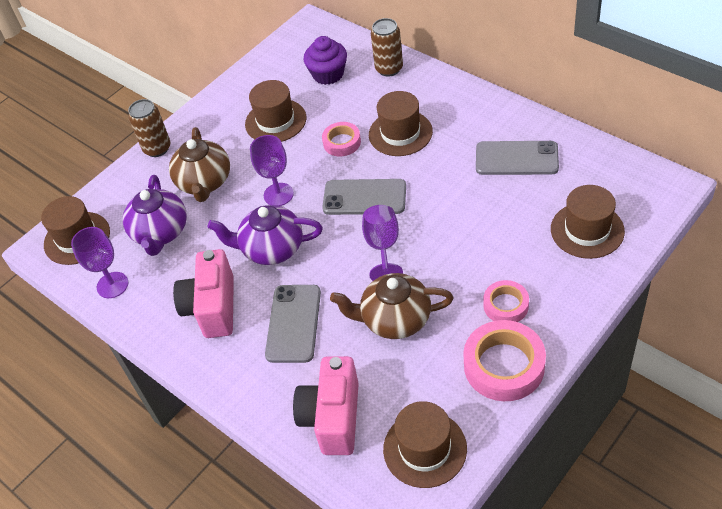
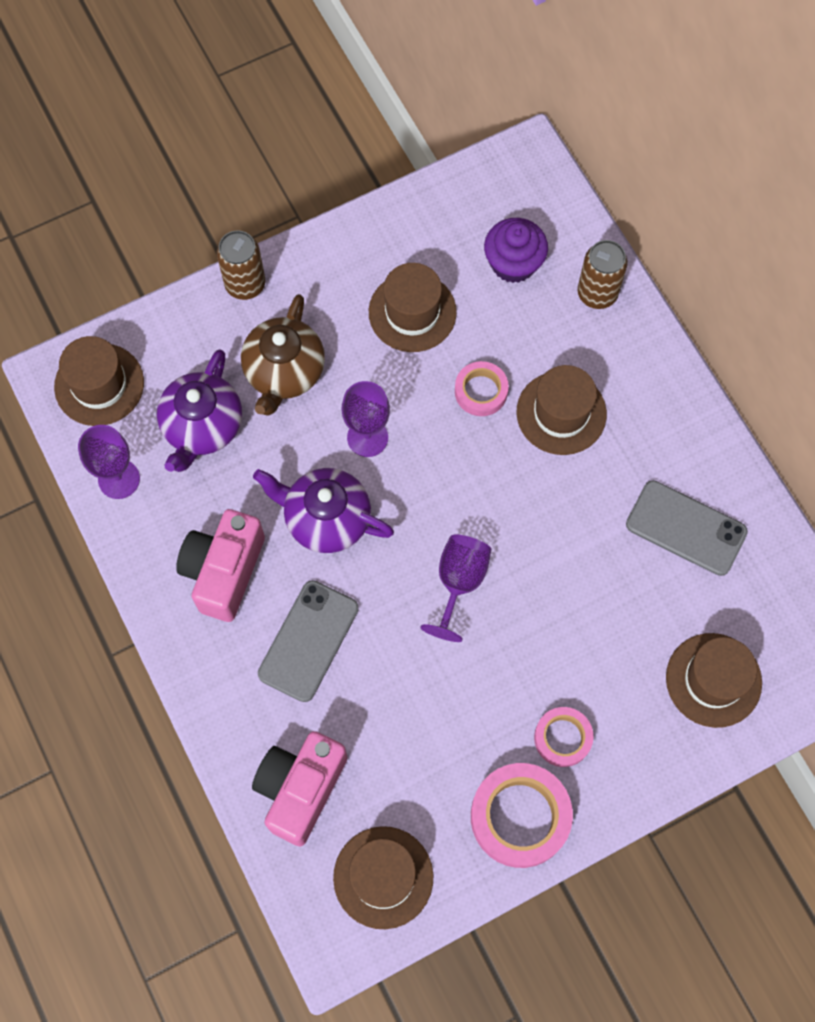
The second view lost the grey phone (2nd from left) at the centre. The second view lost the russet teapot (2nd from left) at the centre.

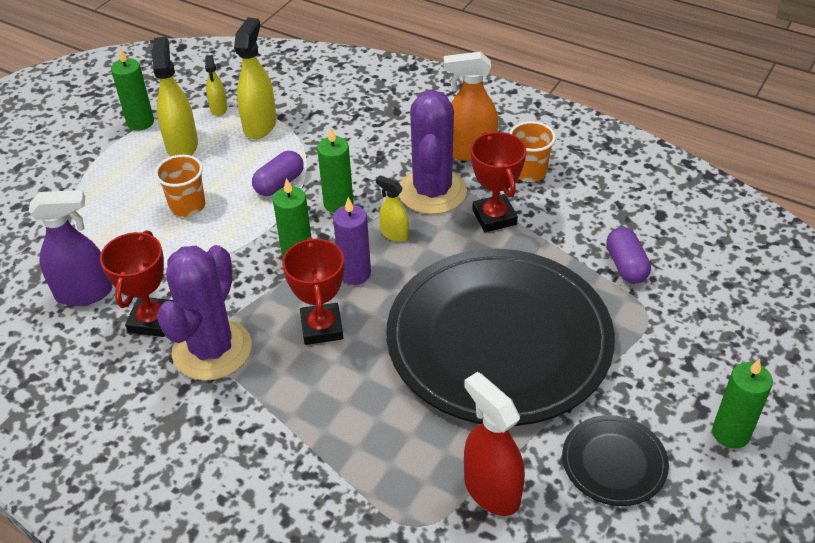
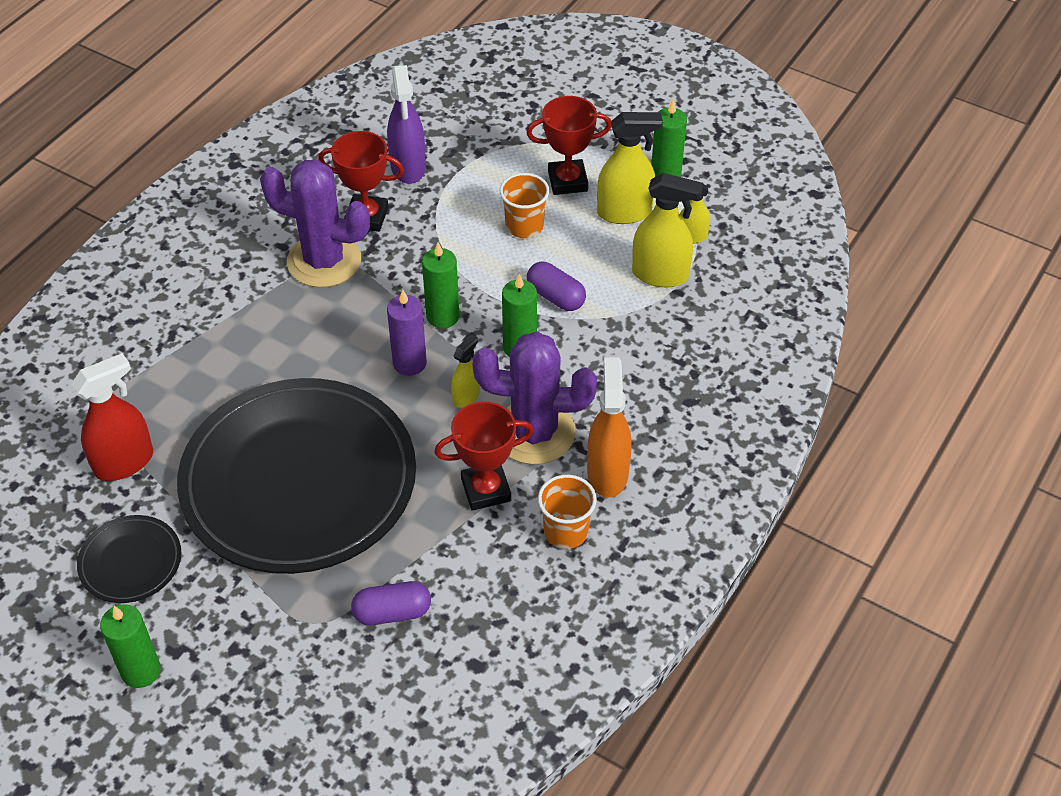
The scarlet prize cup (2nd from left in the first image) ended up elsewhere, having gone from the centre to the top centre.

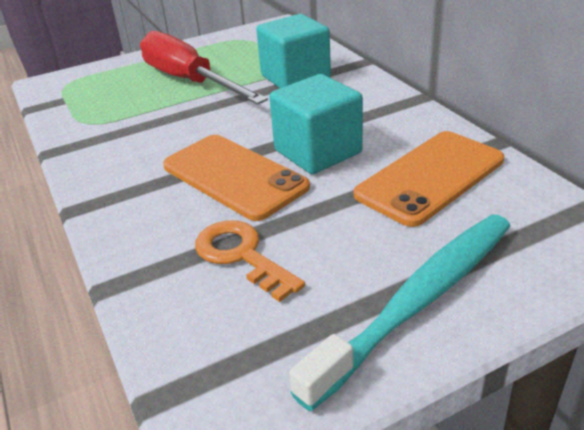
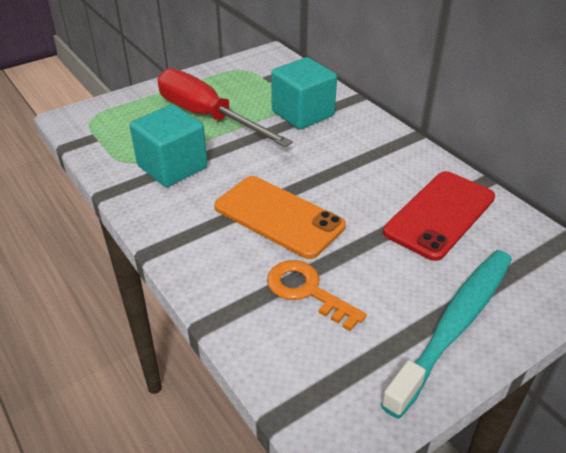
The aqua cube (2nd from left in the first image) ended up elsewhere, having gone from the top centre to the top left. What was the orange-coloured phone (2nd from left) at the middle right turned into the scarlet phone at the middle right.

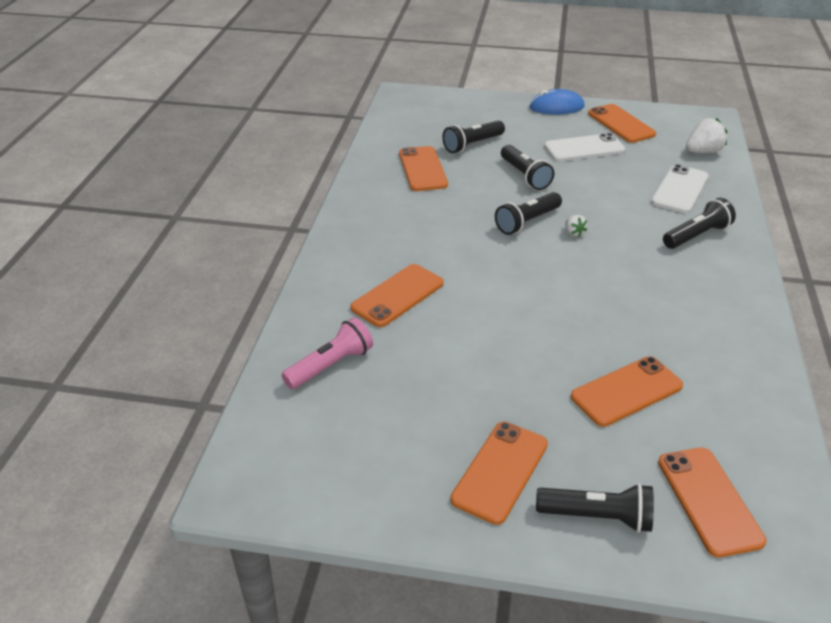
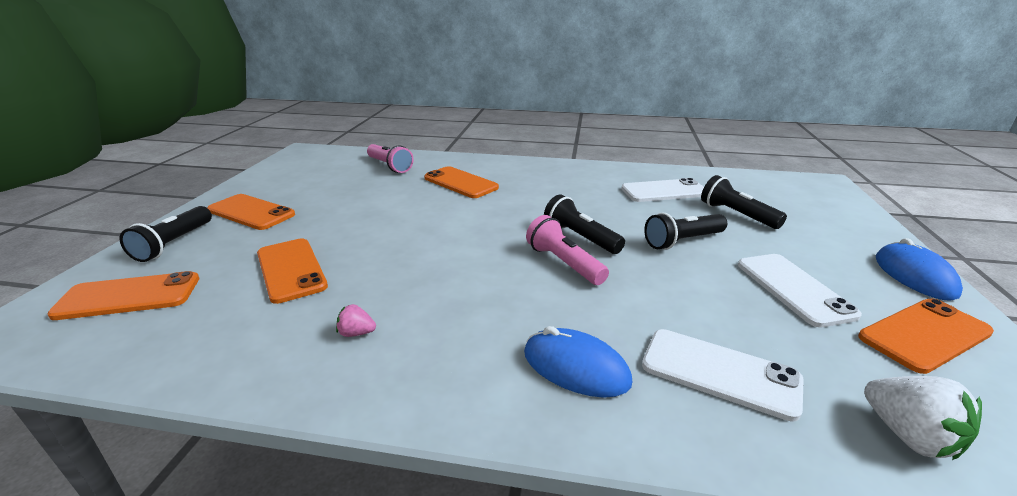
What was the orange-coloured phone (2nd from left) at the top centre turned into the pure white phone (1st from left) at the centre. Where the pure white strawberry (1st from left) stood at the middle right, the pink torch (2nd from left) came to stand at the centre. Where the ebony torch (5th from left) stood at the middle right, the blue PC mouse (1st from left) came to stand at the bottom centre. The second view gained the pink strawberry at the centre.

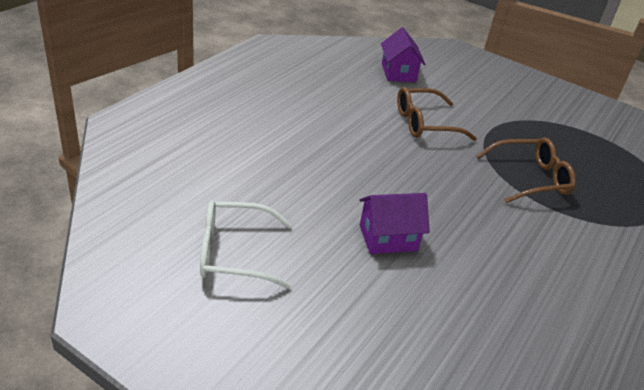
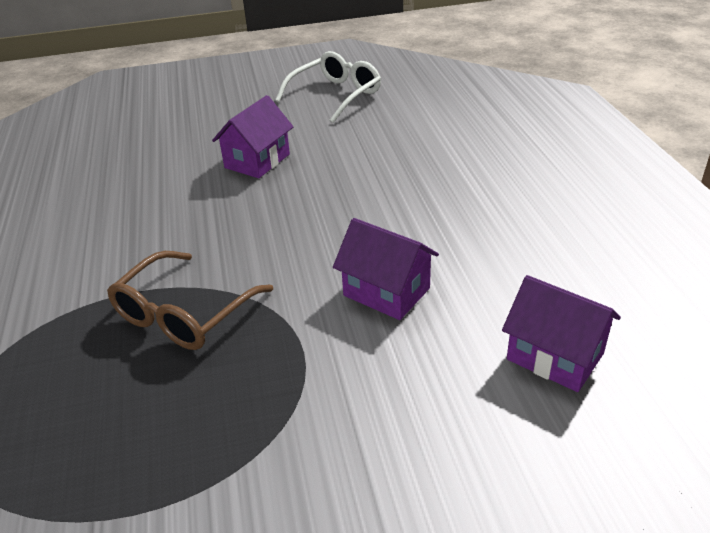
Where the russet glasses (1st from left) stood at the top right, the royal purple toy house (2nd from left) came to stand at the centre.

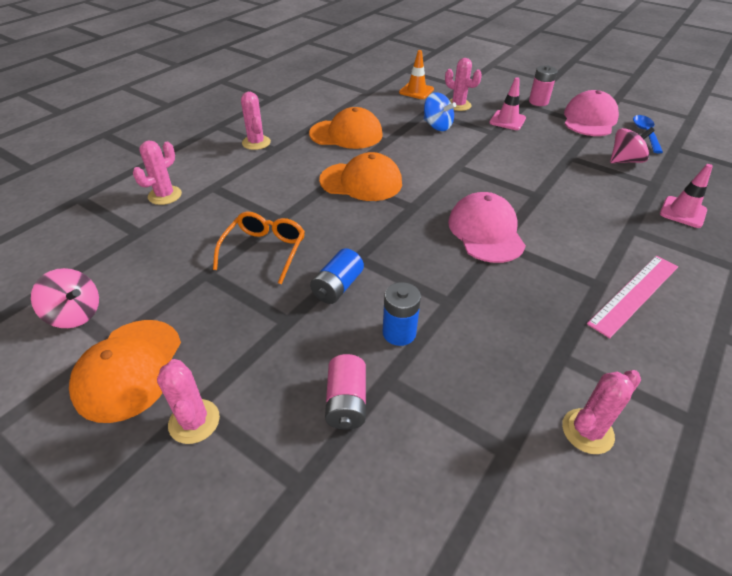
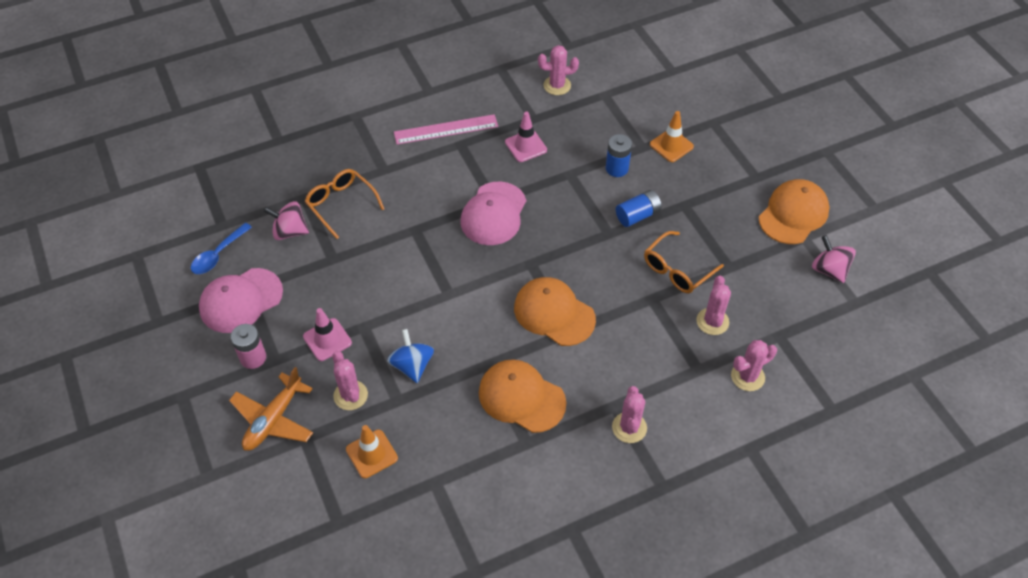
The pink cactus (2nd from left in the first image) ended up elsewhere, having gone from the bottom left to the middle right. Where the pink power cell (1st from left) stood at the bottom centre, the orange-coloured safety cone (2nd from left) came to stand at the top centre. The pink safety cone (2nd from left) ended up elsewhere, having gone from the middle right to the top centre. The second view gained the orange-coloured plane at the bottom left. The second view gained the orange-coloured glasses (1st from left) at the centre.

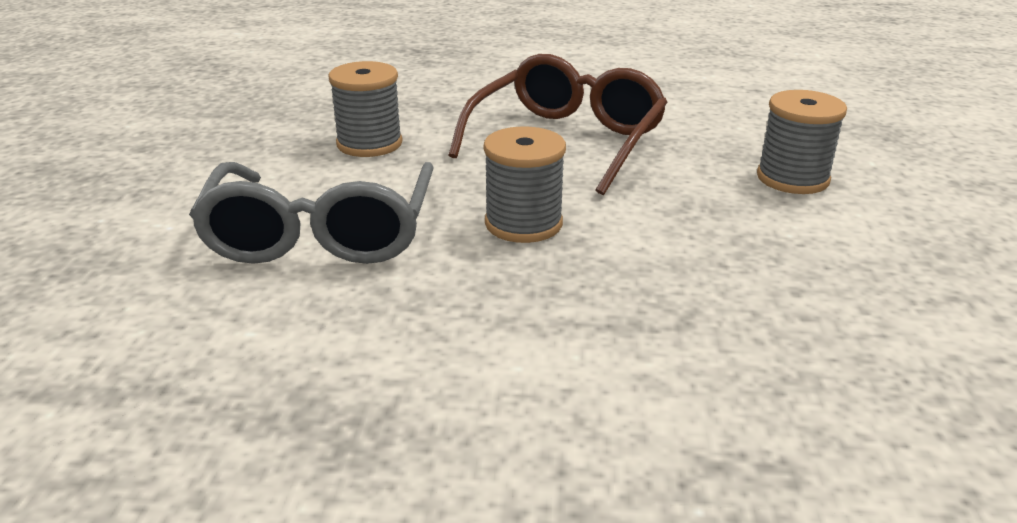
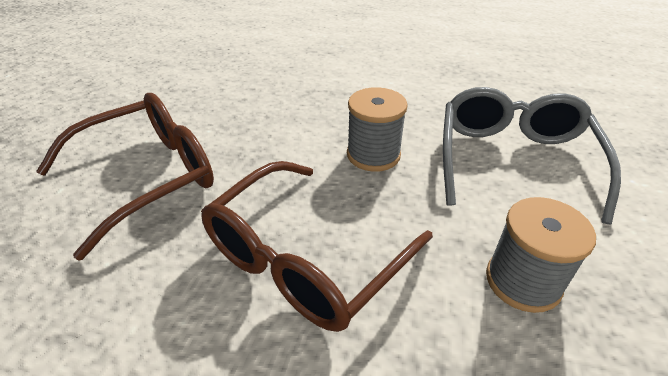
Where the grey spool (3rd from left) stood at the top right, the russet glasses (1st from left) came to stand at the middle left.

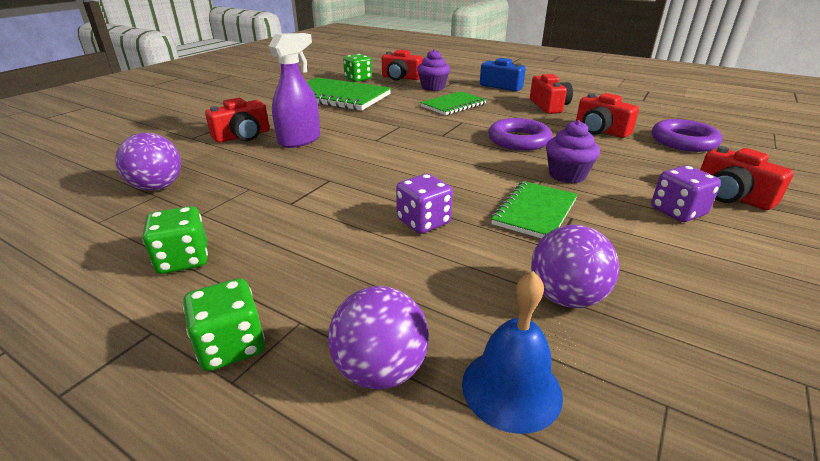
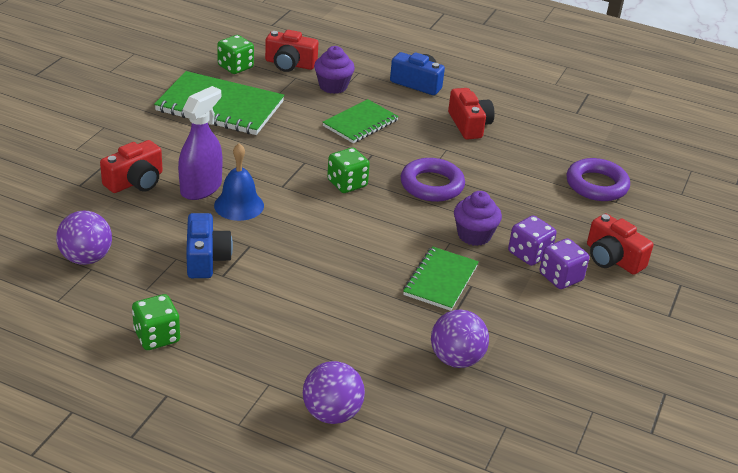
The green game die (2nd from left in the first image) ended up elsewhere, having gone from the bottom left to the centre. The royal purple game die (1st from left) ended up elsewhere, having gone from the centre to the middle right. The blue bell ended up elsewhere, having gone from the bottom centre to the middle left. The second view lost the scarlet photo camera (4th from left) at the top right. The second view gained the blue photo camera (1st from left) at the middle left.

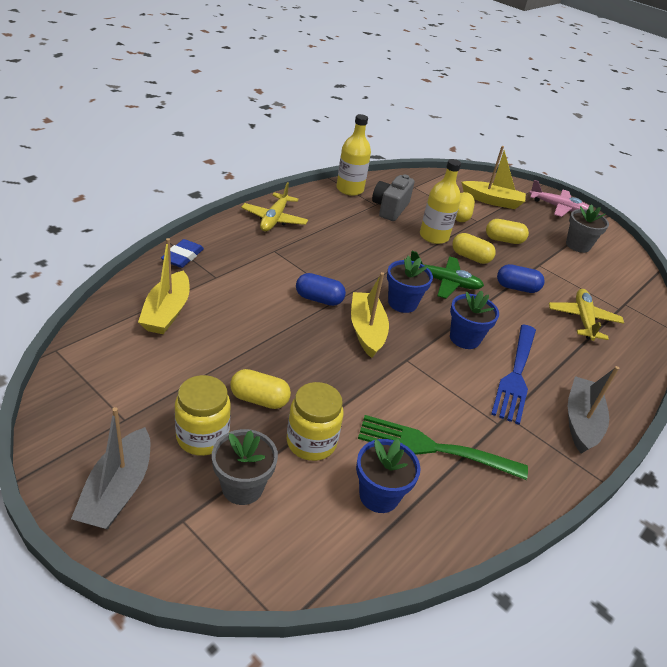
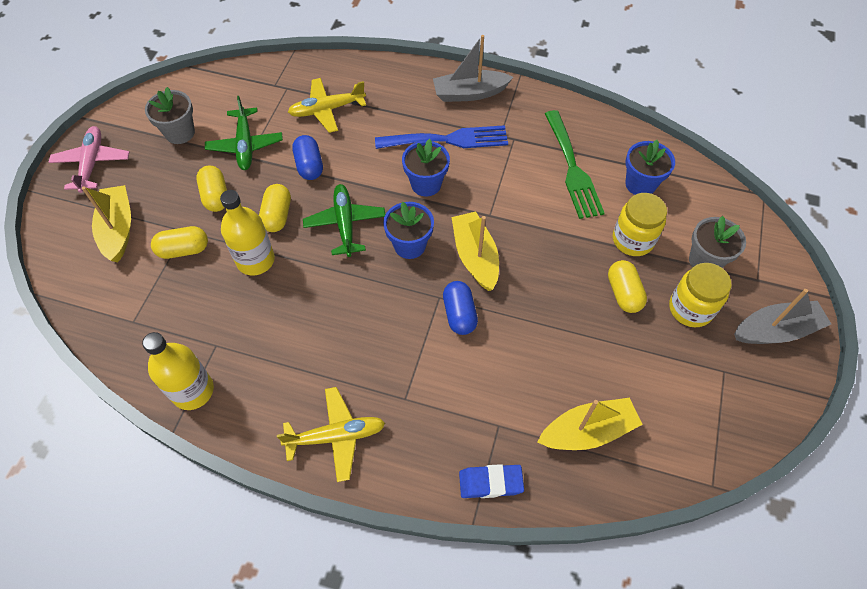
The yellow boat (2nd from left) at the centre ended up facing another way, 105 degrees clockwise from before. The second view lost the grey photo camera at the top centre. The second view gained the green plane (1st from left) at the top left.

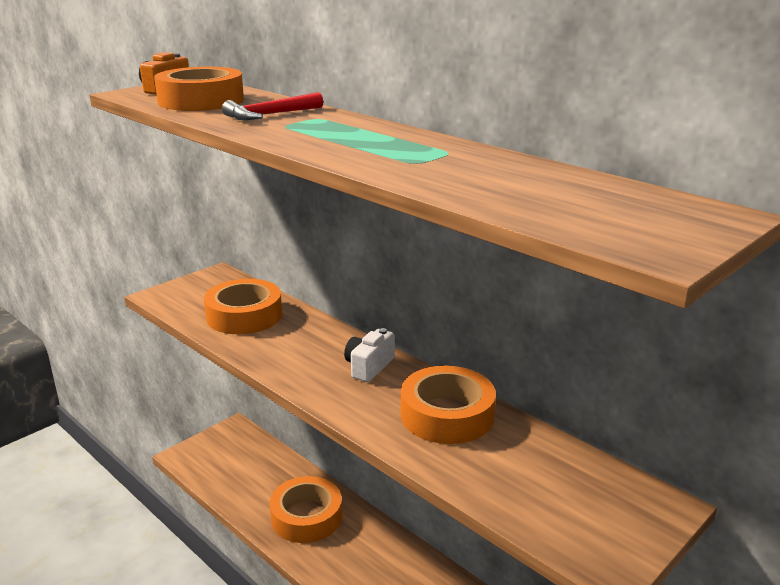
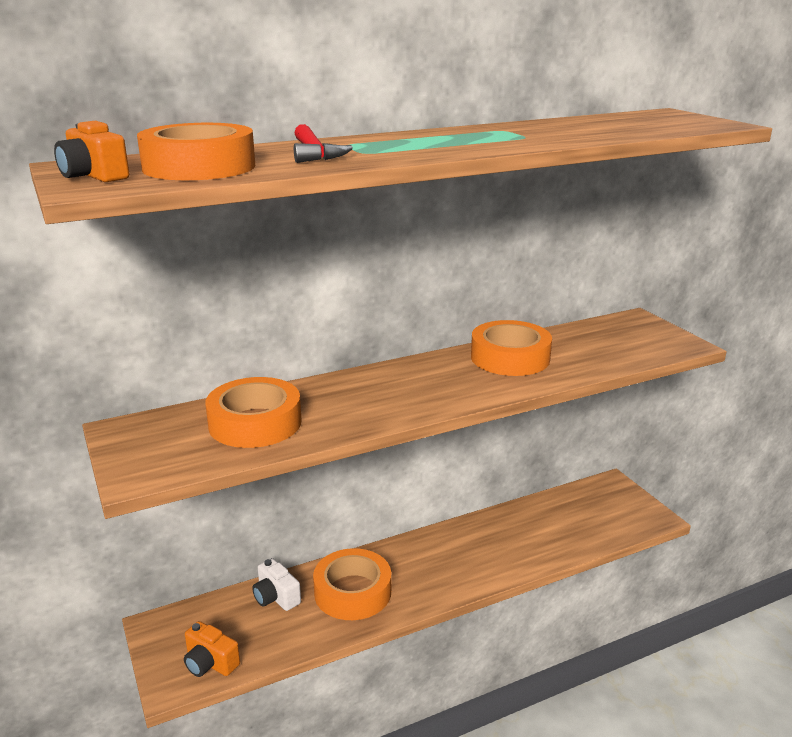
The pure white photo camera ended up elsewhere, having gone from the centre to the bottom centre. The second view gained the orange-coloured photo camera (2nd from left) at the bottom left.

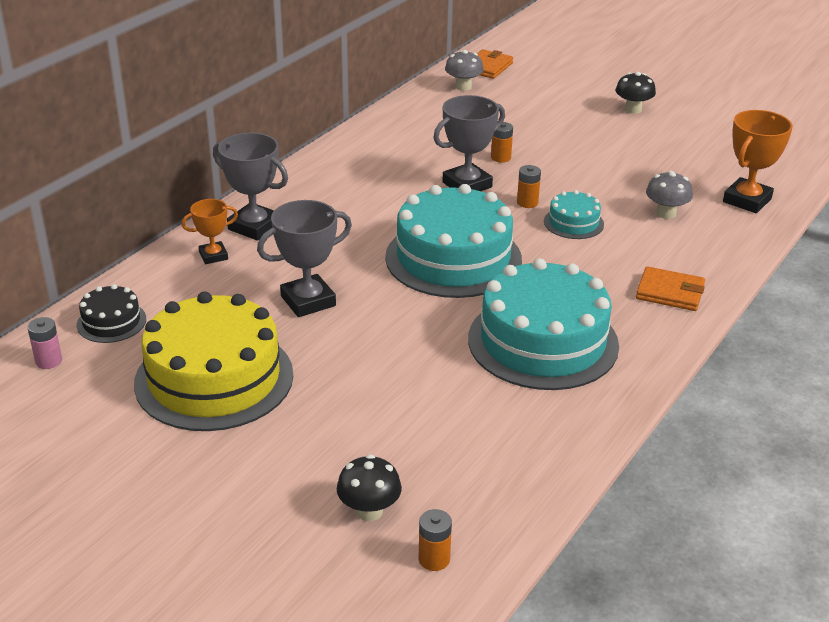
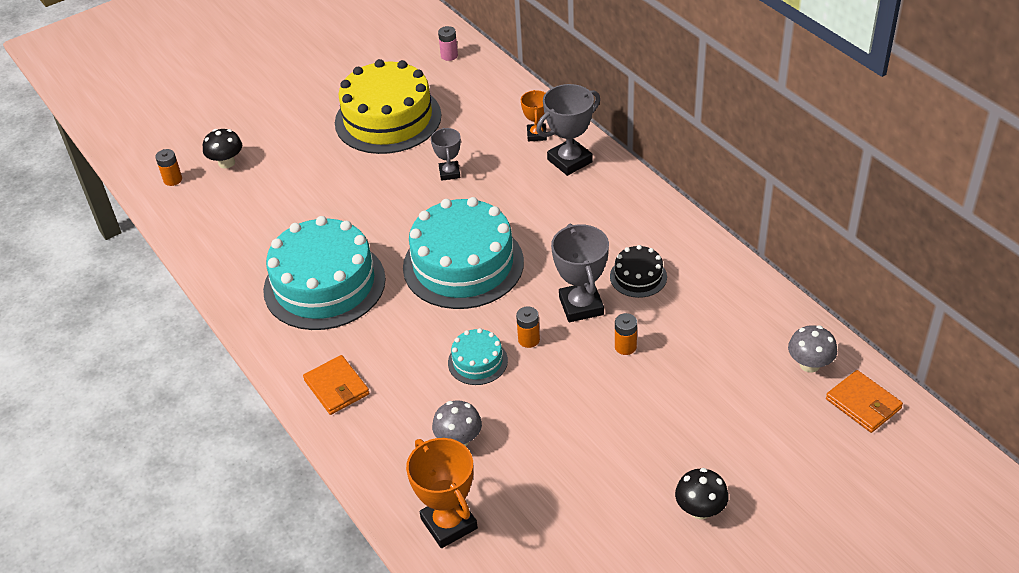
The ebony cake ended up elsewhere, having gone from the middle left to the centre. The size of the grey prize cup (2nd from left in the first image) at the centre changed by a factor of 0.60. The orange-coloured wallet (2nd from left in the first image) at the middle right ended up facing another way, 75 degrees counterclockwise from before.

